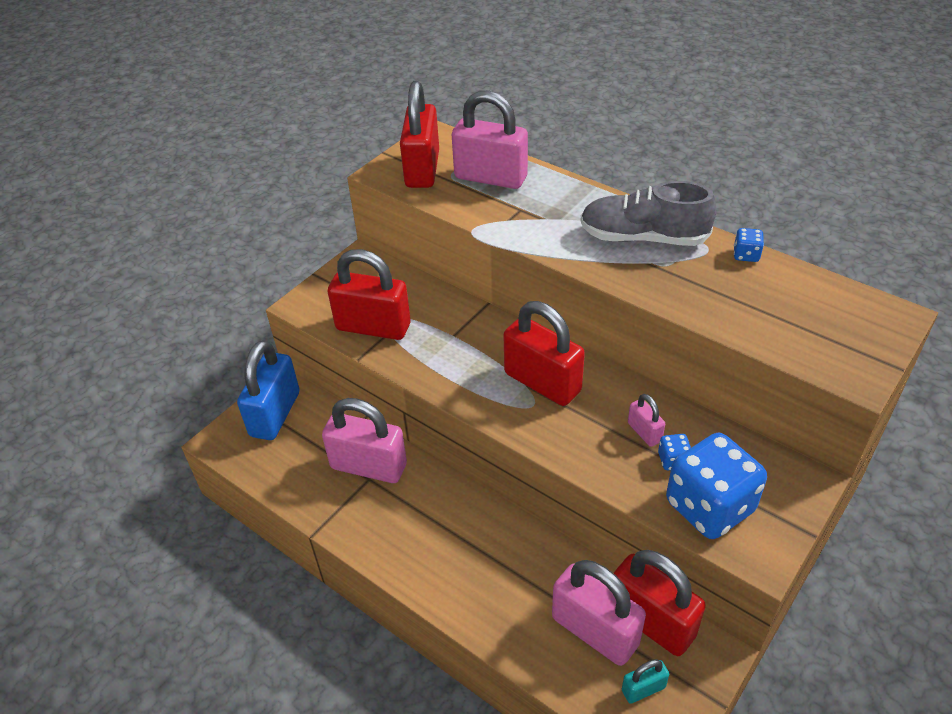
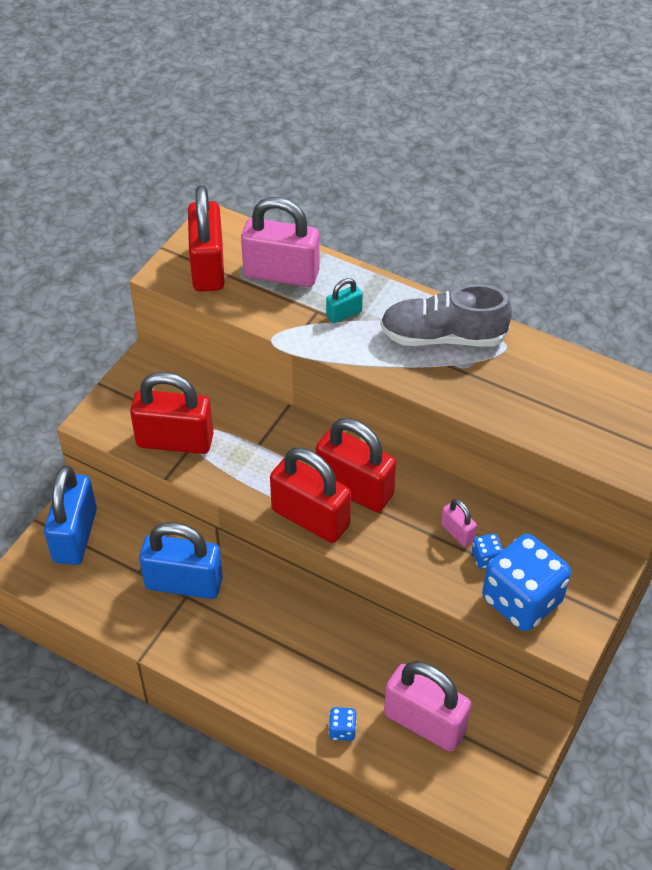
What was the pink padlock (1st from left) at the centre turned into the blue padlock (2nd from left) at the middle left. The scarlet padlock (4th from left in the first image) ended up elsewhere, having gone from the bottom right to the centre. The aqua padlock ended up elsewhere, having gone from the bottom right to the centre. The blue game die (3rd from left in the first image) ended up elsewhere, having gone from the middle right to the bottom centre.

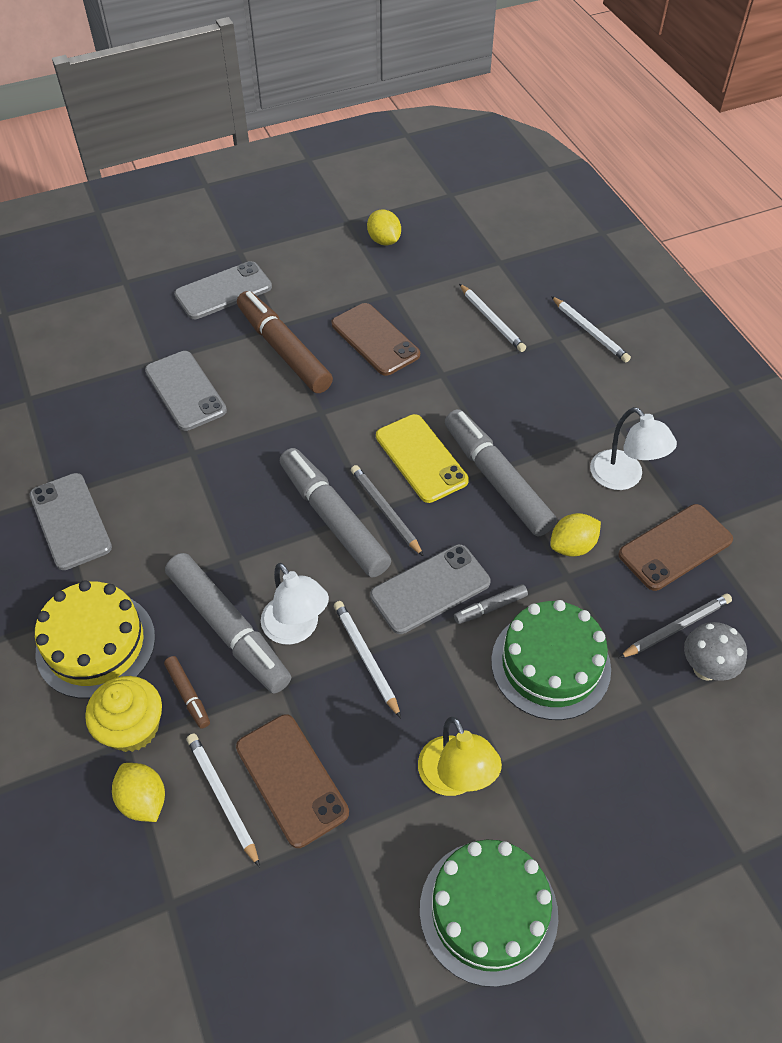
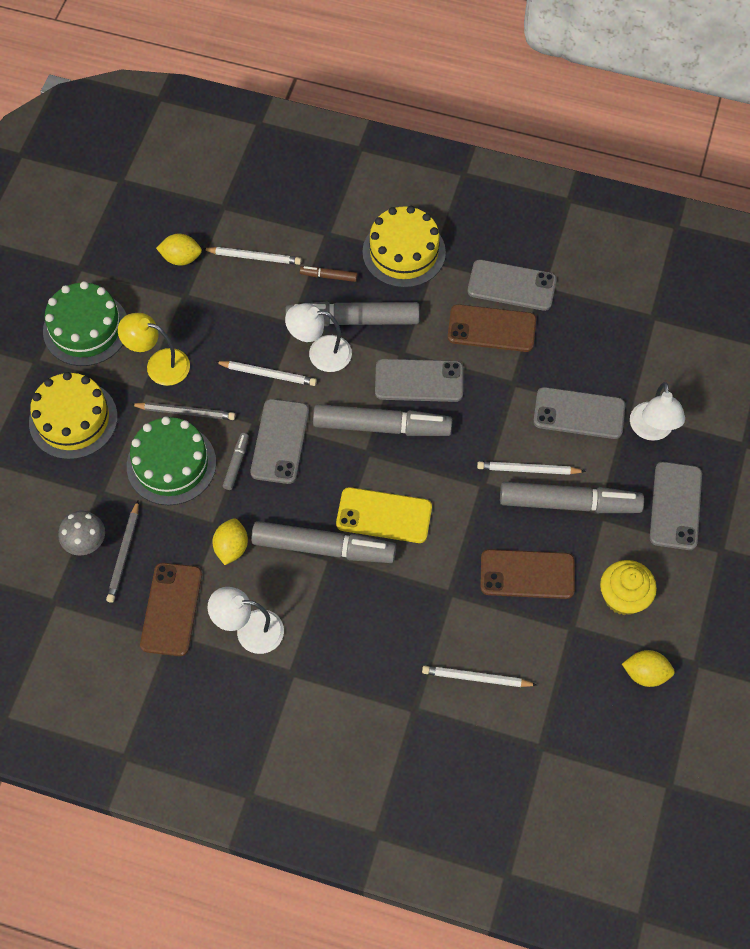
The yellow muffin ended up elsewhere, having gone from the bottom left to the middle right. The yellow citrus fruit (1st from left) ended up elsewhere, having gone from the bottom left to the top left. The russet phone (1st from left in the first image) ended up elsewhere, having gone from the bottom centre to the centre. What was the russet marker (2nd from left) at the top centre turned into the grey marker (5th from left) at the middle right. The grey pencil (1st from left in the first image) ended up elsewhere, having gone from the centre to the middle left. The pure white pencil (4th from left) ended up elsewhere, having gone from the top right to the middle right. The second view gained the yellow cake (1st from left) at the middle left. The second view gained the grey phone (2nd from left) at the centre. The second view gained the pure white lamp (3rd from left) at the middle right.

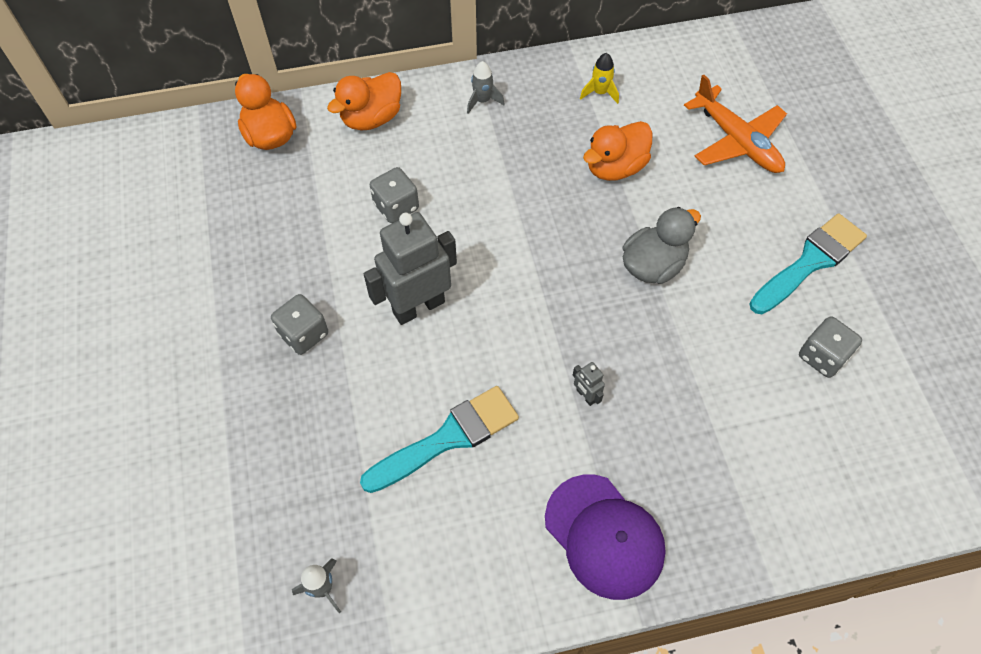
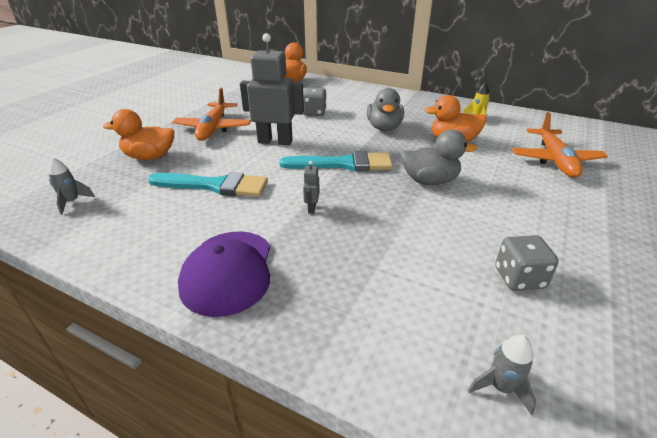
Where the grey game die (1st from left) stood at the middle left, the orange-coloured plane (1st from left) came to stand at the top left. The orange-coloured duck (2nd from left in the first image) ended up elsewhere, having gone from the top centre to the top left. The grey rocket (2nd from left) ended up elsewhere, having gone from the top centre to the bottom right. The aqua paint brush (2nd from left) ended up elsewhere, having gone from the middle right to the centre. The second view gained the grey duck (1st from left) at the top centre.

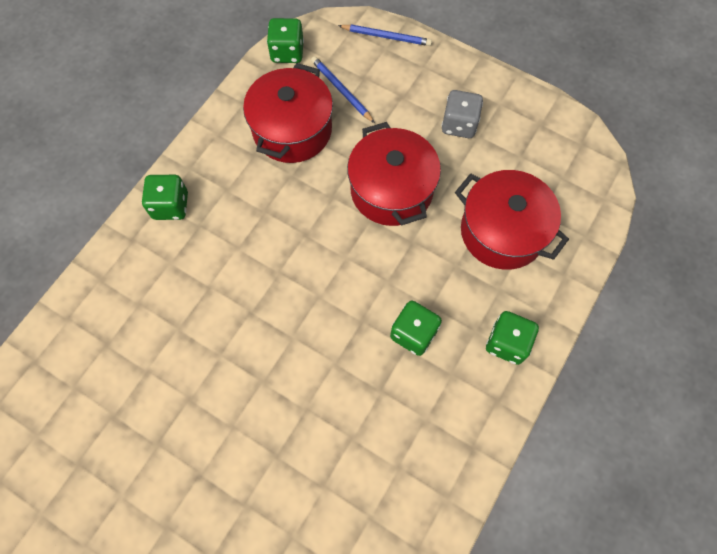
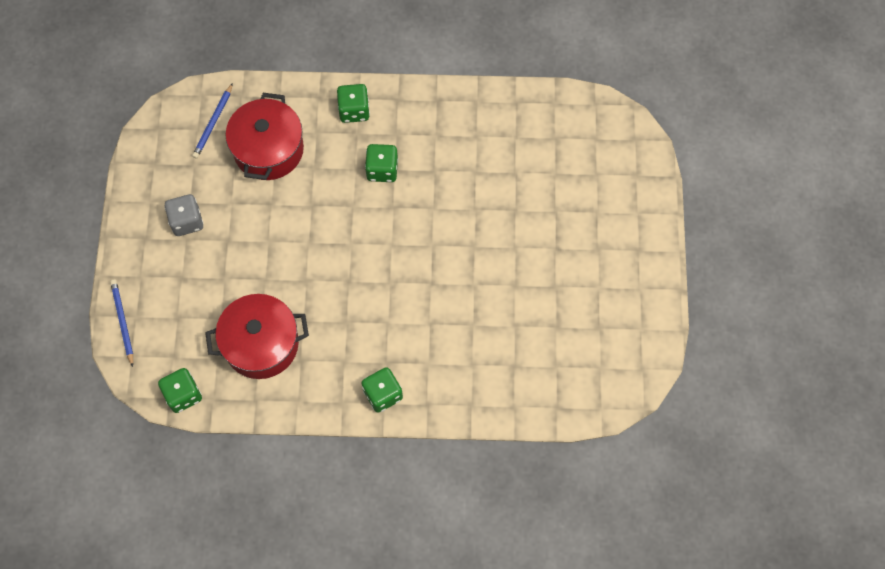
The blue pencil (1st from left in the first image) ended up elsewhere, having gone from the top centre to the top left. The second view lost the scarlet pot (2nd from left) at the top centre.

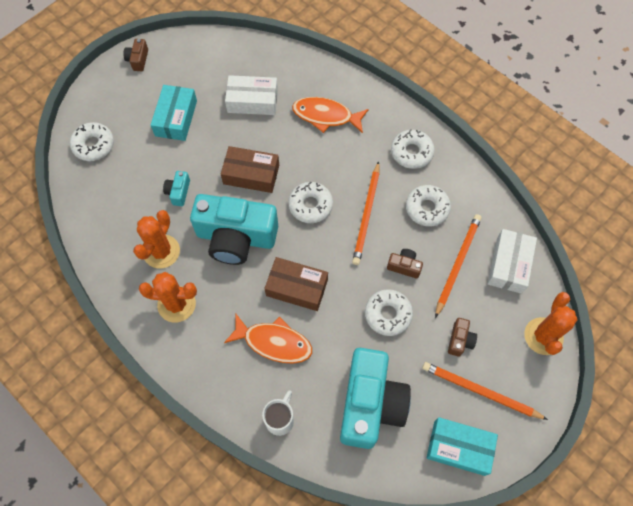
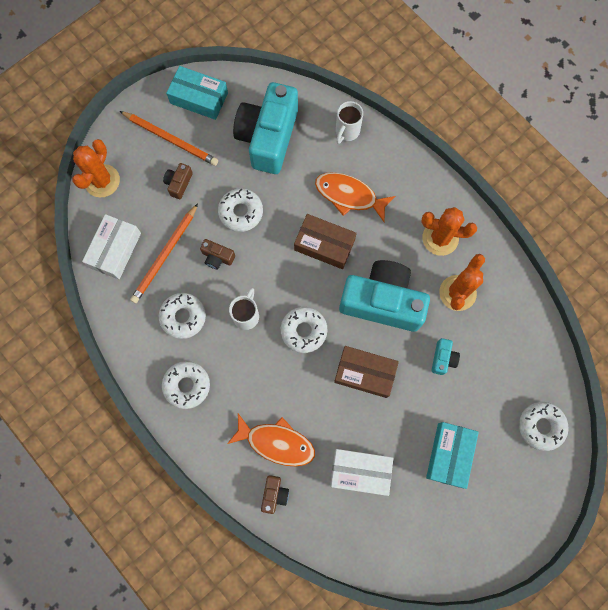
The russet photo camera (1st from left in the first image) ended up elsewhere, having gone from the top left to the bottom centre. Where the orange-coloured pencil (1st from left) stood at the centre, the pure white coffee mug (1st from left) came to stand at the centre.

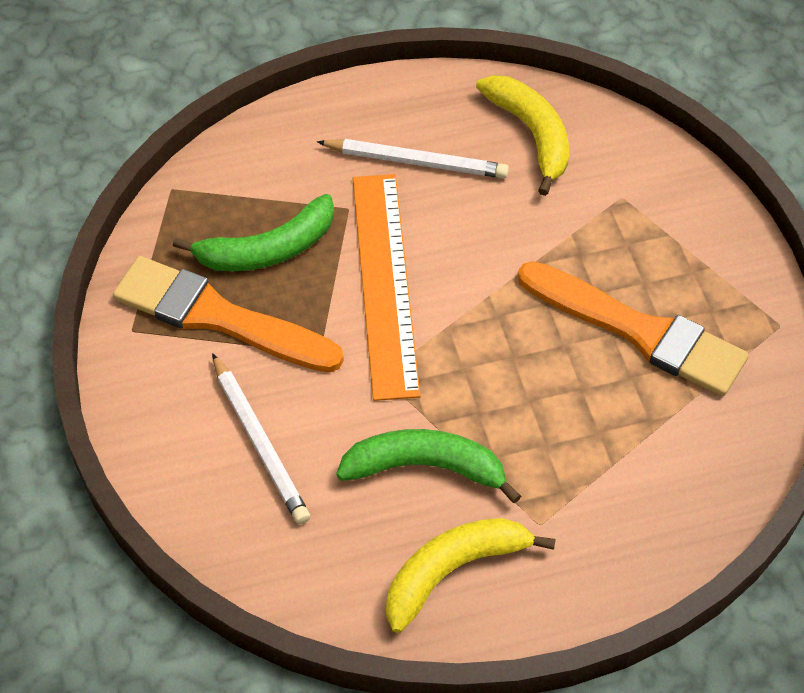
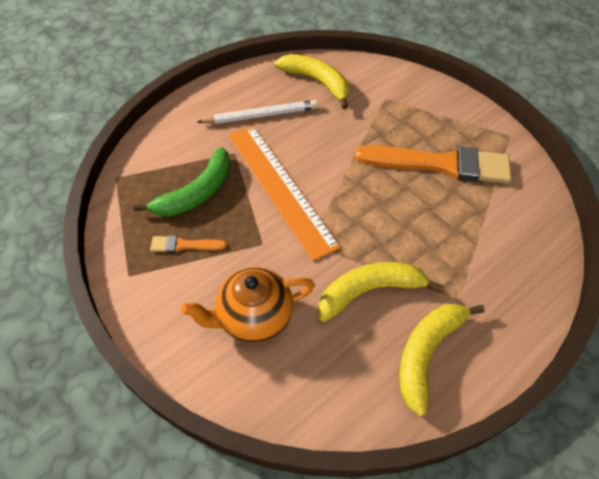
The size of the orange-coloured paint brush (1st from left) at the middle left changed by a factor of 0.44. Where the pure white pencil (1st from left) stood at the middle left, the orange-coloured teapot came to stand at the centre. What was the green banana fruit (2nd from left) at the bottom centre turned into the yellow banana fruit (2nd from left) at the centre.

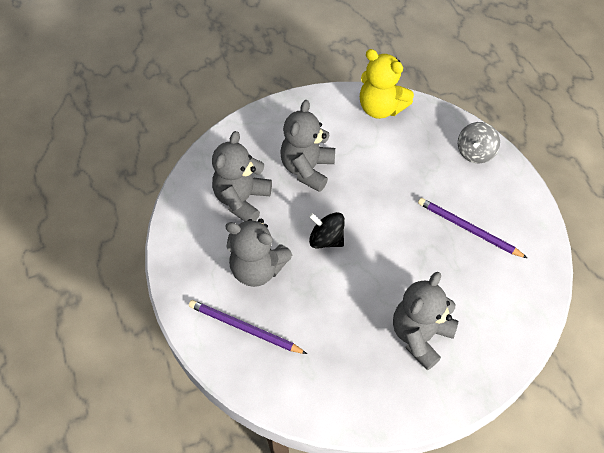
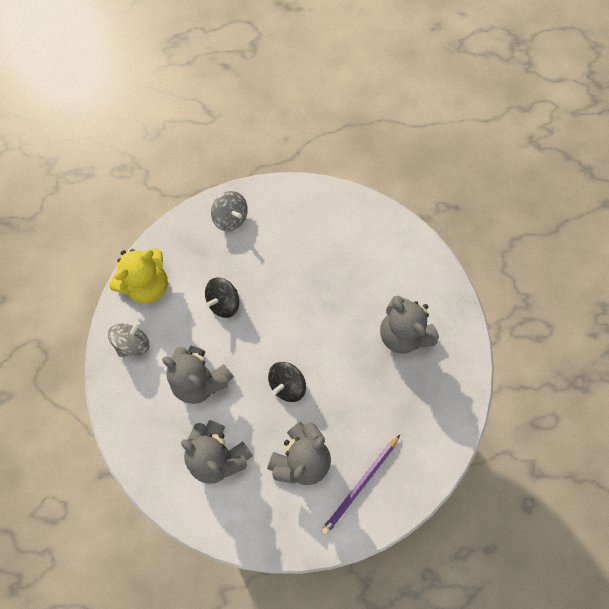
The second view lost the royal purple pencil (2nd from left) at the middle right. The second view gained the grey whirligig (1st from left) at the middle left. The second view gained the ebony whirligig (1st from left) at the centre.

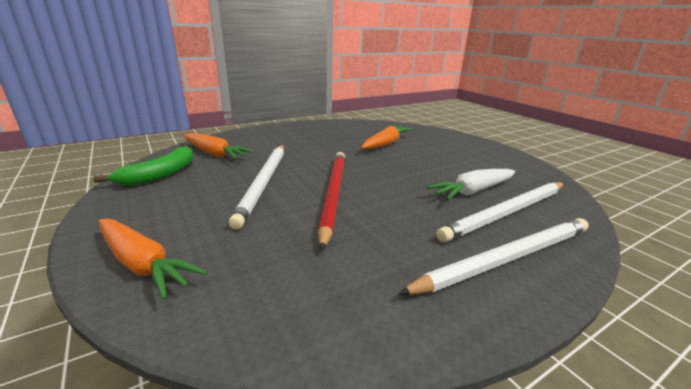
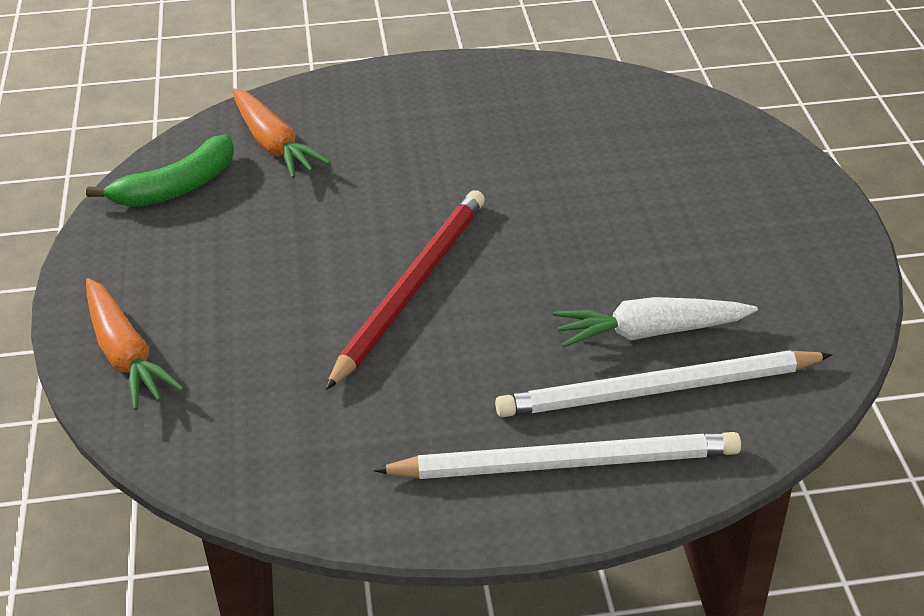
The second view lost the pure white pencil (1st from left) at the centre. The second view lost the orange-coloured carrot (3rd from left) at the centre.

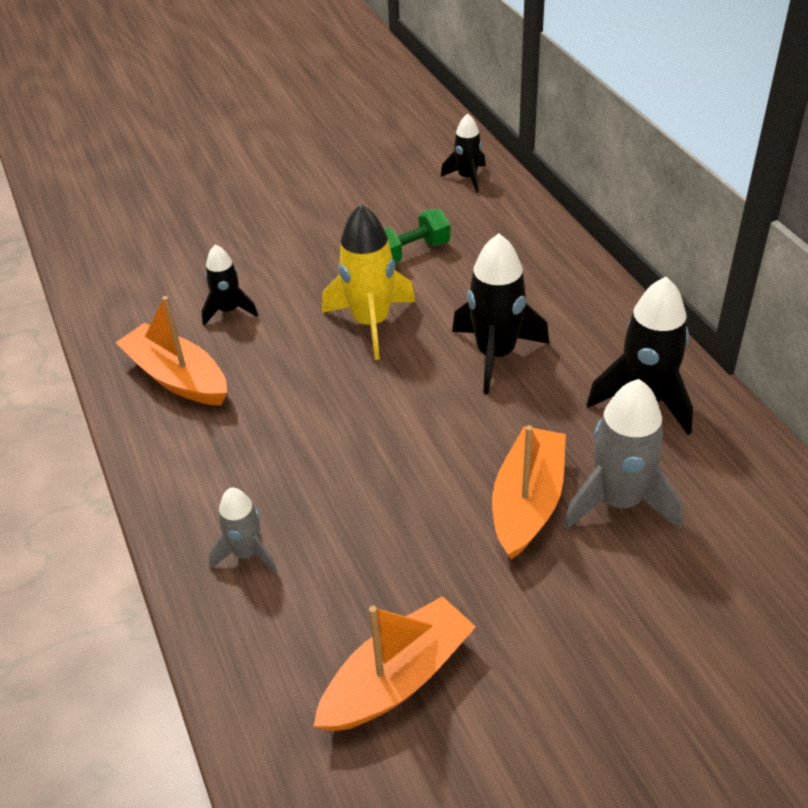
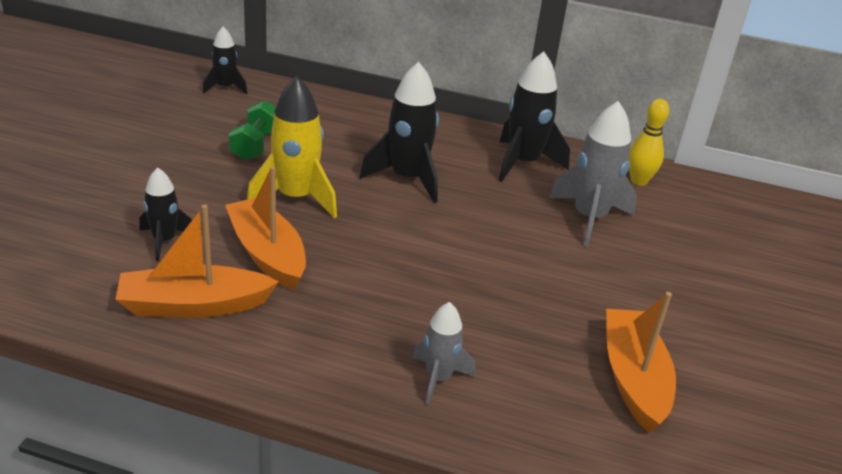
The orange-coloured boat (3rd from left in the first image) ended up elsewhere, having gone from the centre to the middle left. The second view gained the yellow tenpin at the top right.

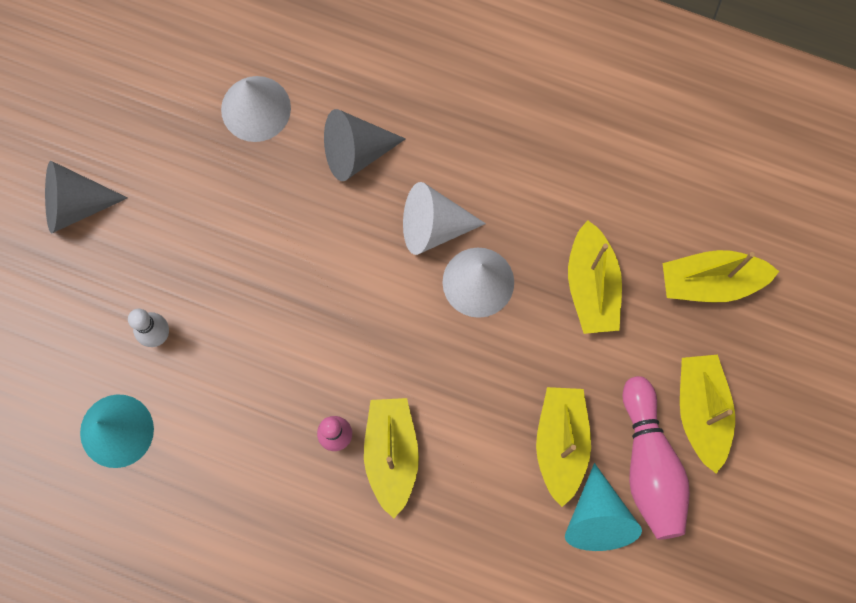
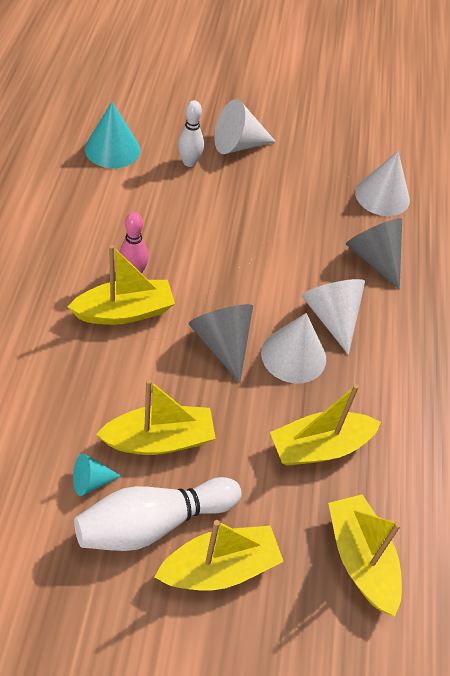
The grey cone shape (1st from left) ended up elsewhere, having gone from the top left to the centre. The size of the aqua cone shape (2nd from left in the first image) at the bottom right changed by a factor of 0.55. What was the pink tenpin (2nd from left) at the bottom right turned into the pure white tenpin (1st from left) at the bottom centre. The second view gained the pure white cone shape (1st from left) at the top centre.

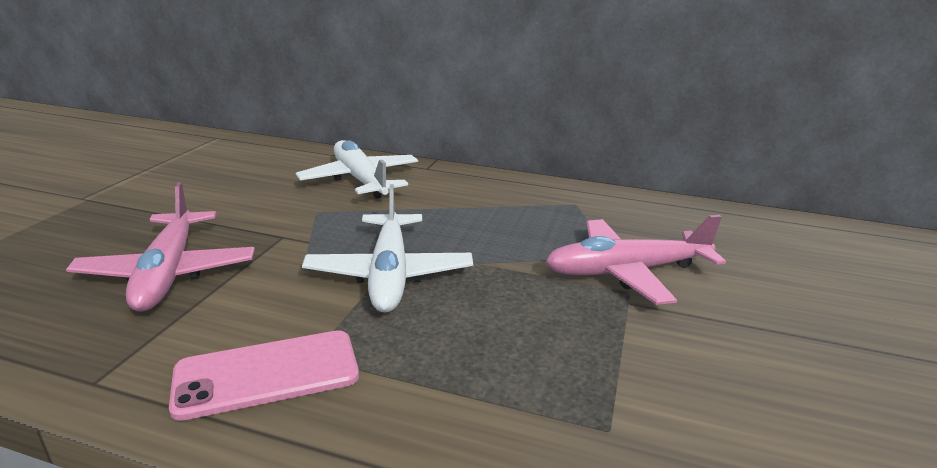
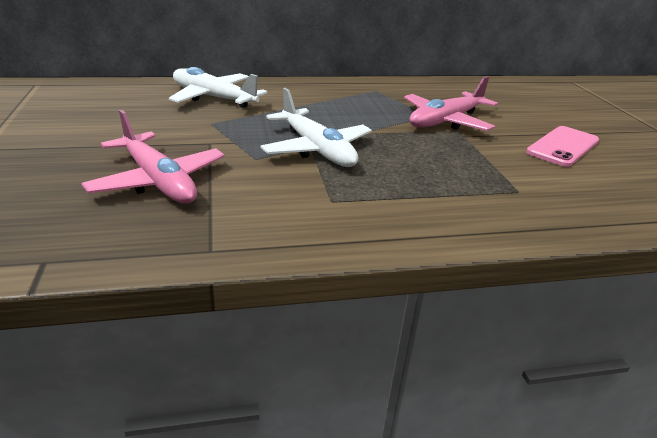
The pink phone ended up elsewhere, having gone from the bottom left to the middle right.

